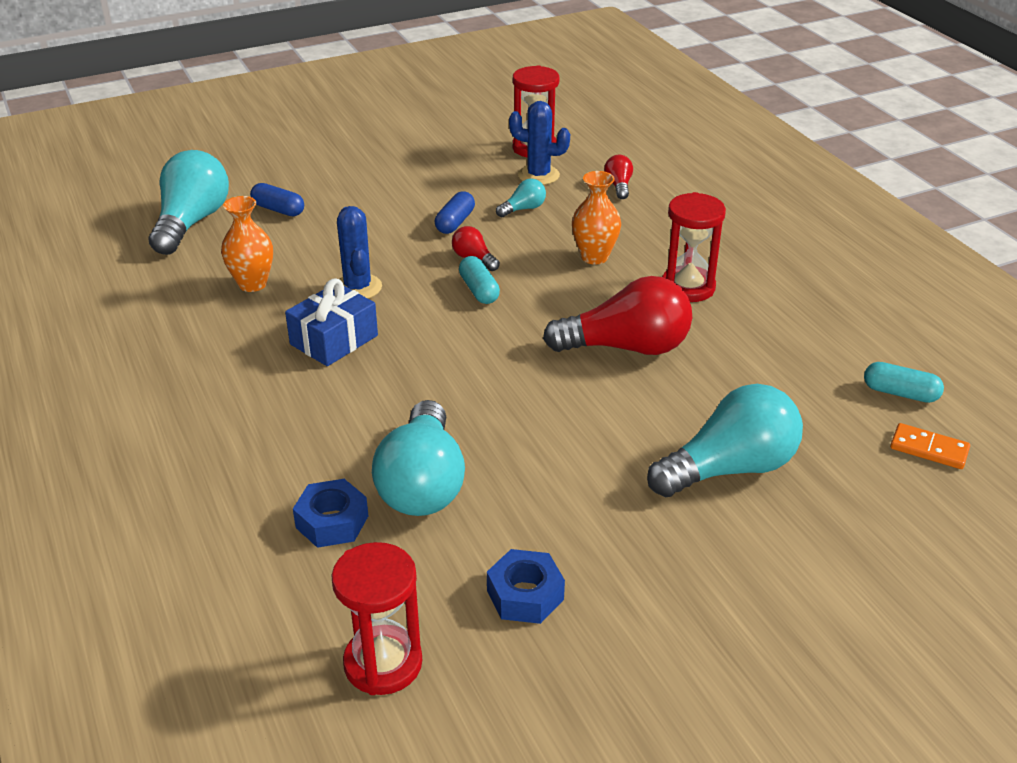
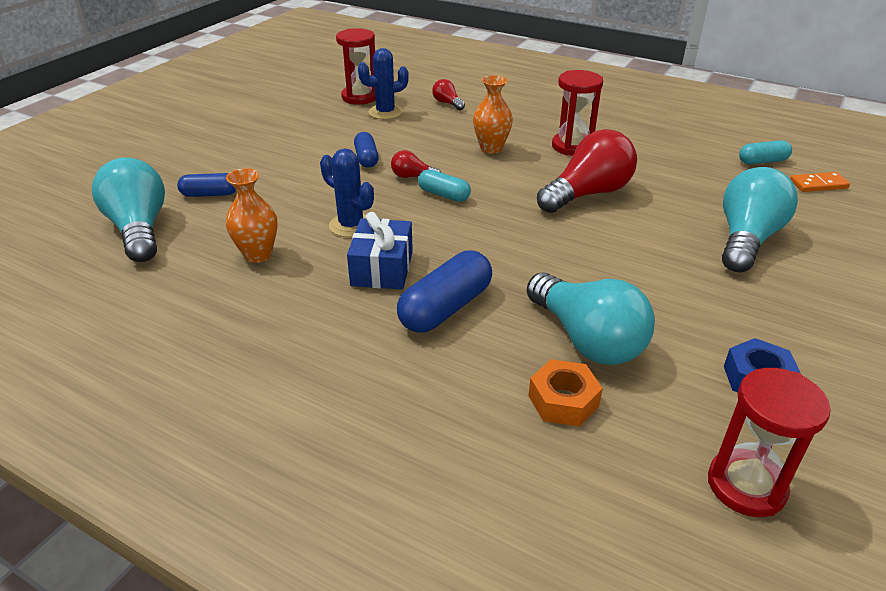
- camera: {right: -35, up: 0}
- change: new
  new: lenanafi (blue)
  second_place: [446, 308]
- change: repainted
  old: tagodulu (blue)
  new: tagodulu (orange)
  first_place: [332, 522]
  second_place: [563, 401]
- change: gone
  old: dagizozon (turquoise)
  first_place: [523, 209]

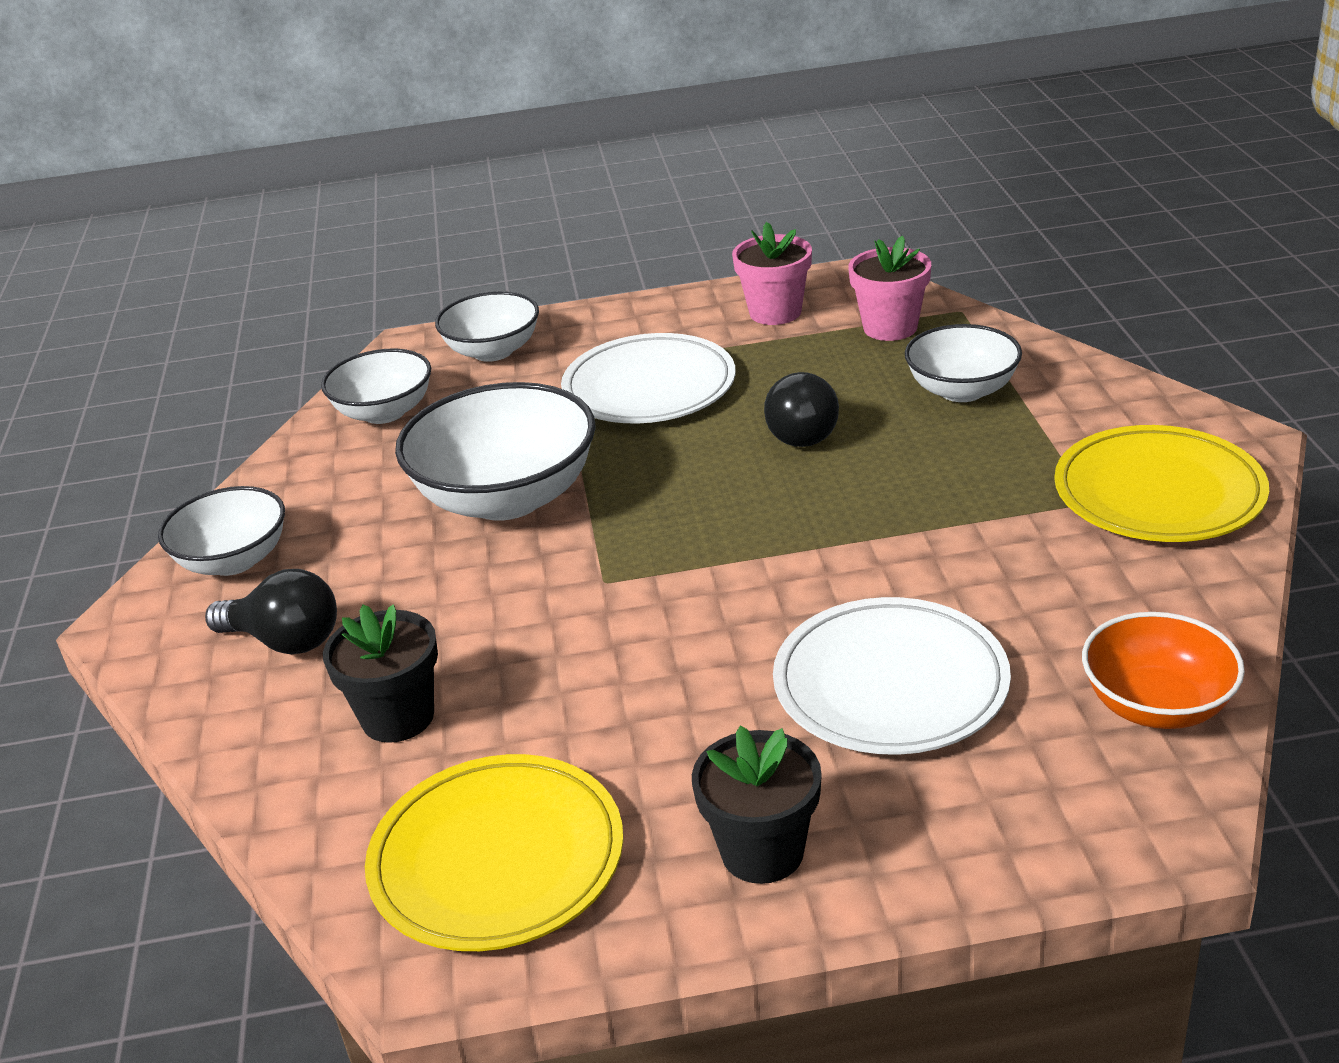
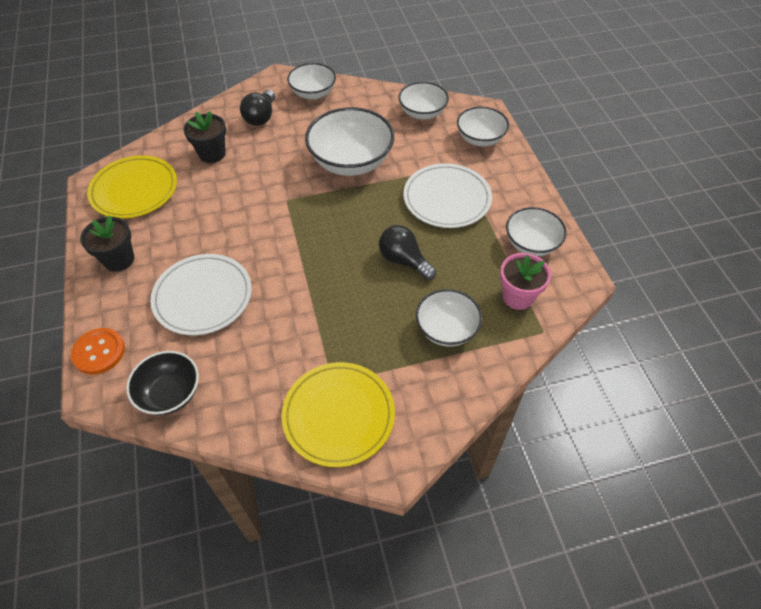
- camera: {right: 80, up: 20}
- change: new
  new: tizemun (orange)
  second_place: [99, 352]
- change: repainted
  old: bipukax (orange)
  new: bipukax (black)
  first_place: [1156, 705]
  second_place: [170, 393]
- change: rotated
  old: dagizozon (black)
  first_place: [802, 431]
  second_place: [404, 260]
  degrees: 45
- change: swapped
  old: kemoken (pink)
  new: bipukax (white)
  first_place: [775, 312]
  second_place: [531, 244]

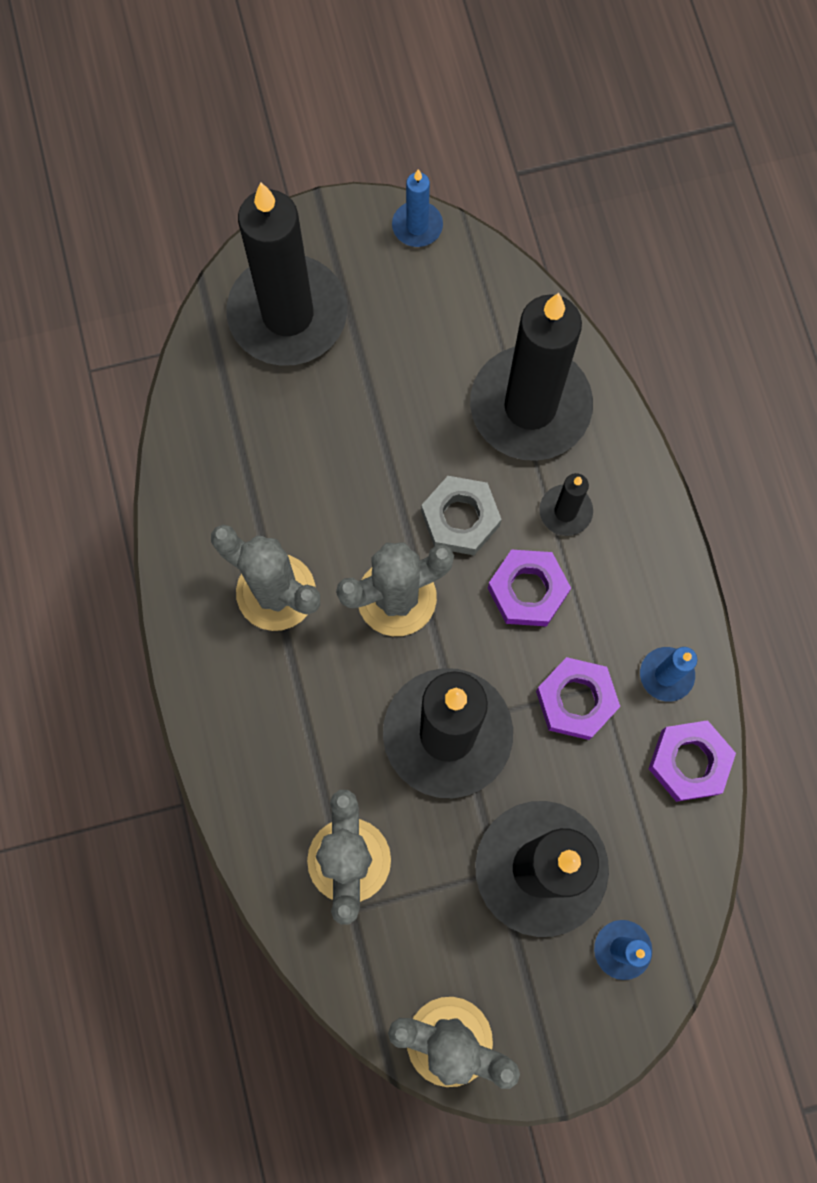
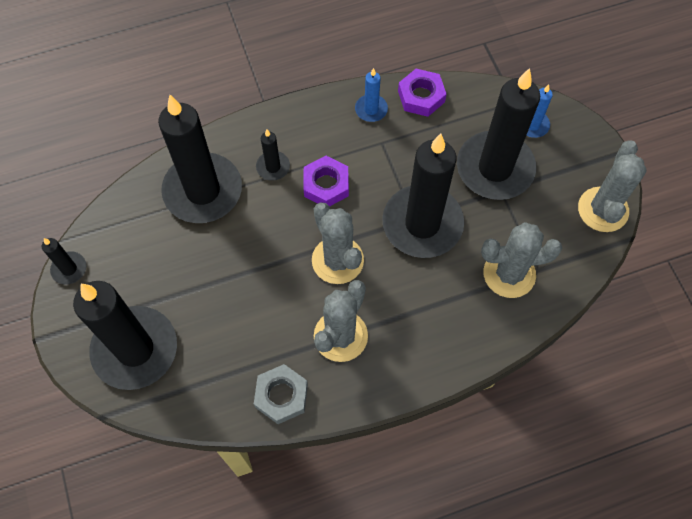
- camera: {right: -95, up: -10}
- change: repainted
  old: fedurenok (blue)
  new: fedurenok (black)
  first_place: [417, 226]
  second_place: [69, 269]
- change: shifted
  old: tagodulu (grey)
  first_place: [460, 519]
  second_place: [281, 396]
- change: gone
  old: tagodulu (purple)
  first_place: [576, 700]

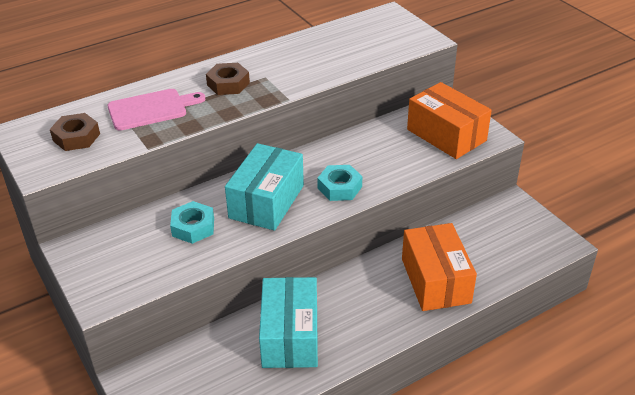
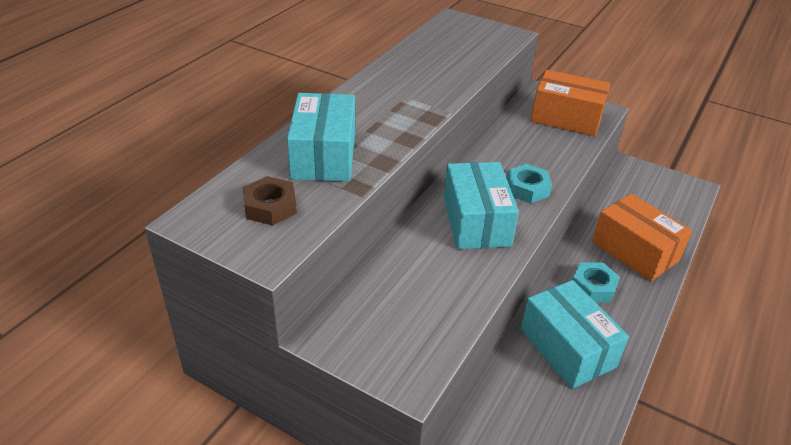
- camera: {right: -30, up: 0}
- change: swapped
  old: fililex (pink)
  new: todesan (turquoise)
  first_place: [151, 109]
  second_place: [324, 156]
- change: shifted
  old: tagodulu (turquoise)
  first_place: [193, 227]
  second_place: [593, 287]
- change: gone
  old: tagodulu (brown)
  first_place: [228, 84]

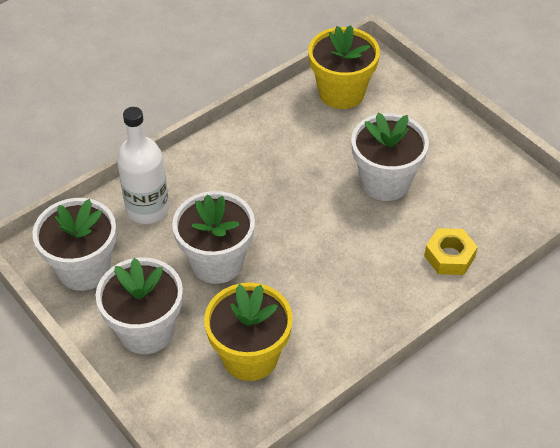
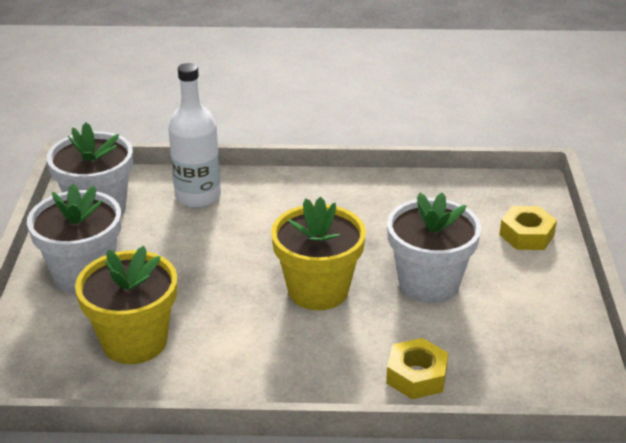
- camera: {right: 40, up: -15}
- change: shifted
  old: kemoken (yellow)
  first_place: [341, 93]
  second_place: [318, 290]
- change: new
  new: tagodulu (yellow)
  second_place: [526, 235]
- change: gone
  old: kemoken (white)
  first_place: [217, 262]

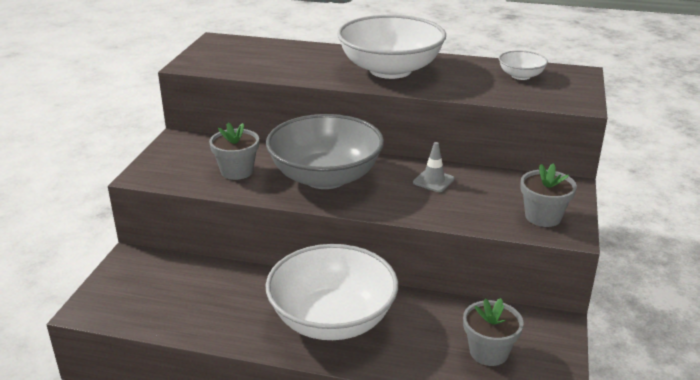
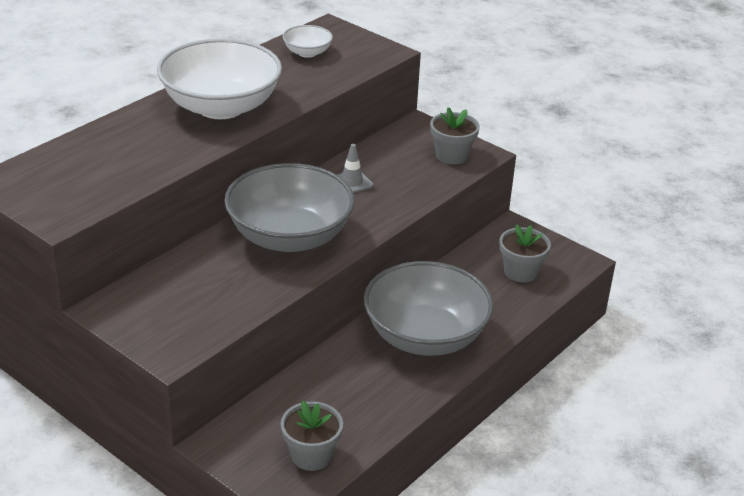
- camera: {right: -65, up: 5}
- change: shifted
  old: kemoken (grey)
  first_place: [237, 171]
  second_place: [311, 455]
- change: repainted
  old: bipukax (white)
  new: bipukax (grey)
  first_place: [332, 319]
  second_place: [425, 336]

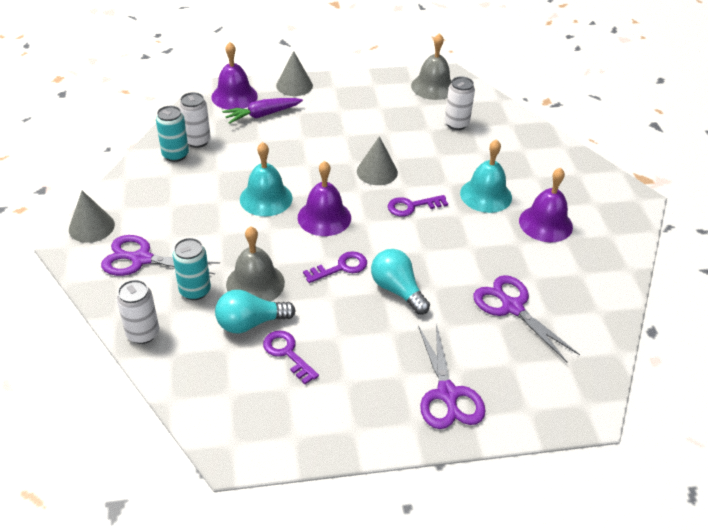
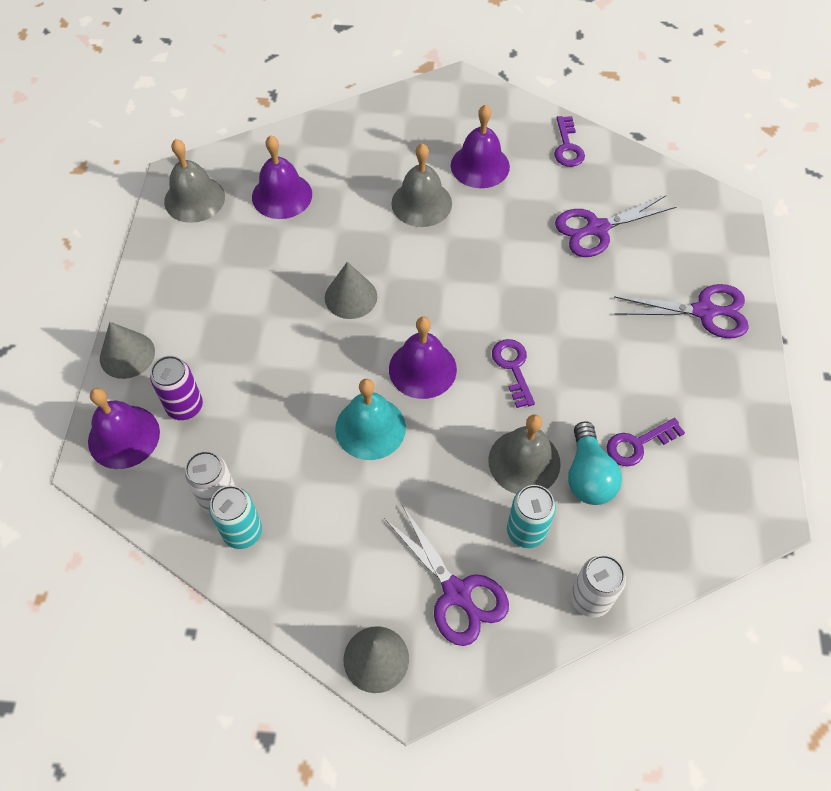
- camera: {right: -75, up: 15}
- change: swapped
  old: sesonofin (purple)
  new: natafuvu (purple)
  first_place: [262, 115]
  second_place: [185, 407]
- change: swapped
  old: natafuvu (white)
  new: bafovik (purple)
  first_place: [456, 124]
  second_place: [282, 195]
- change: rotated
  old: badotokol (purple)
  first_place: [141, 259]
  second_place: [456, 593]
  degrees: -60
- change: repainted
  old: bafovik (turquoise)
  new: bafovik (grey)
  first_place: [486, 195]
  second_place: [421, 203]
- change: shifted
  old: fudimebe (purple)
  first_place: [412, 206]
  second_place: [567, 147]
- change: gone
  old: dagizozon (turquoise)
  first_place: [397, 290]

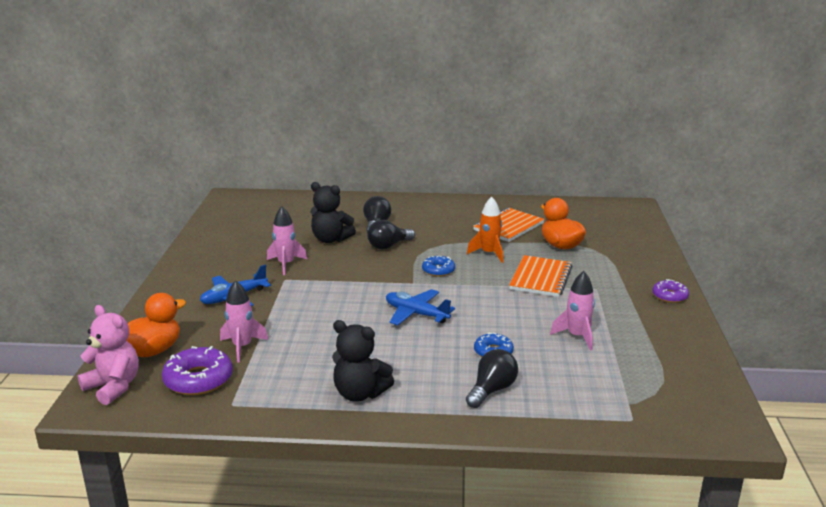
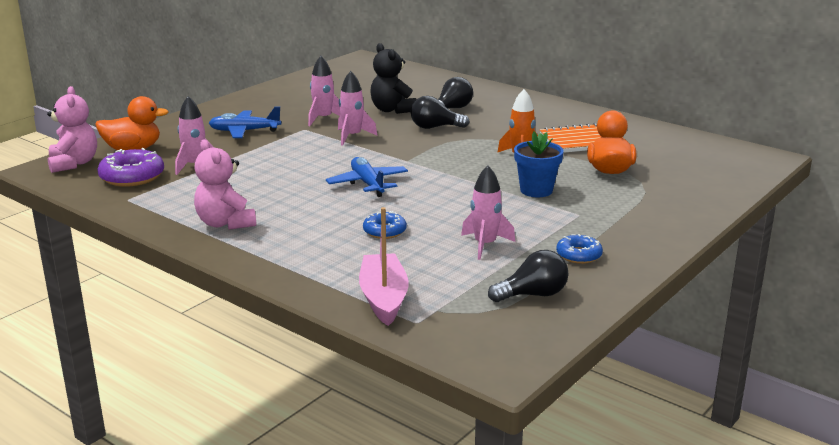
- camera: {right: 35, up: 0}
- change: repainted
  old: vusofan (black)
  new: vusofan (pink)
  first_place: [360, 393]
  second_place: [225, 223]
- change: new
  new: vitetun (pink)
  second_place: [352, 136]
- change: new
  new: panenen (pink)
  second_place: [383, 298]
- change: shifted
  old: dagizozon (black)
  first_place: [492, 390]
  second_place: [533, 295]
- change: swapped
  old: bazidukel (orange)
  new: kemoken (blue)
  first_place: [541, 278]
  second_place: [536, 190]
- change: shifted
  old: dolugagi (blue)
  first_place: [438, 270]
  second_place: [579, 255]
- change: gone
  old: dolugagi (purple)
  first_place: [669, 296]

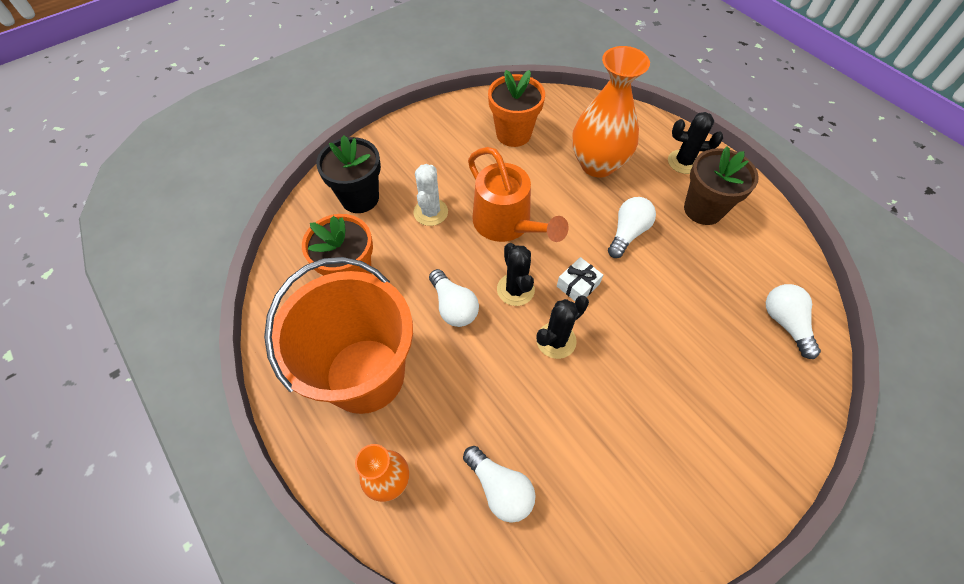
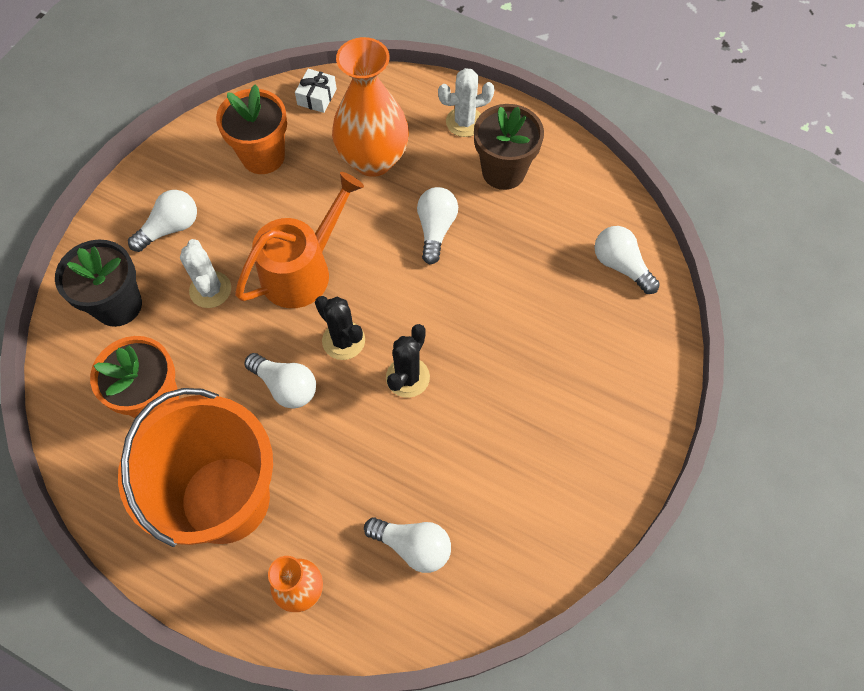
- camera: {right: -25, up: 5}
- change: new
  new: dagizozon (white)
  second_place: [170, 228]
- change: rotated
  old: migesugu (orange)
  first_place: [507, 224]
  second_place: [303, 270]
  degrees: -75
- change: shifted
  old: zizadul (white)
  first_place: [578, 285]
  second_place: [317, 97]
- change: repainted
  old: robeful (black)
  new: robeful (white)
  first_place: [683, 162]
  second_place: [464, 122]

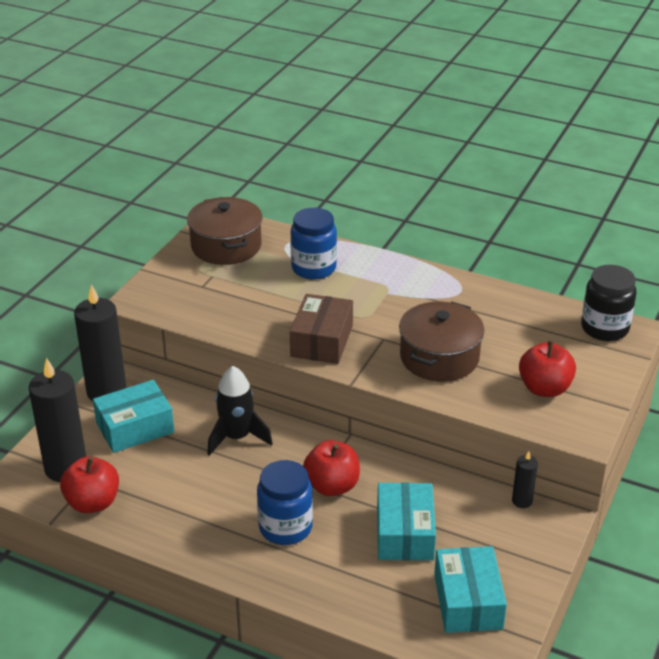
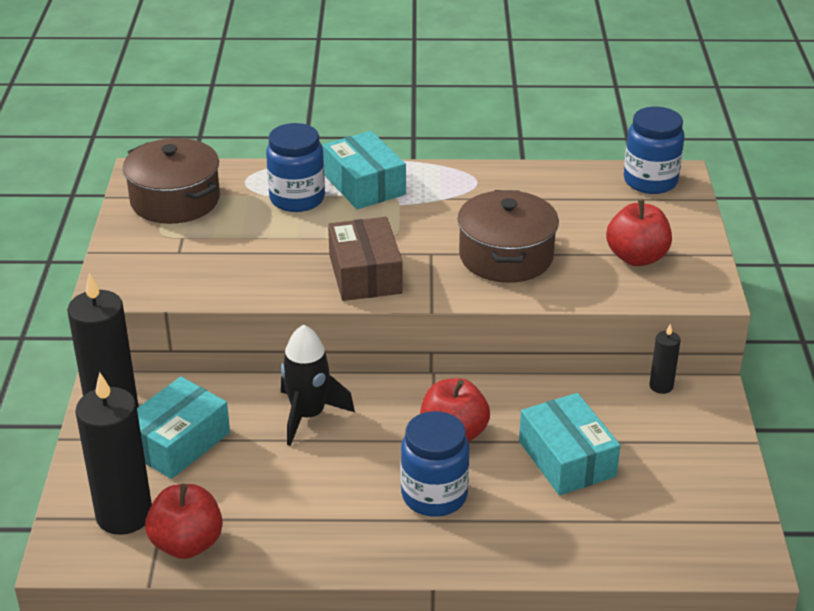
- camera: {right: -25, up: 0}
- change: shifted
  old: todesan (turquoise)
  first_place: [468, 601]
  second_place: [364, 185]
- change: repainted
  old: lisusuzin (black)
  new: lisusuzin (blue)
  first_place: [604, 328]
  second_place: [650, 181]

